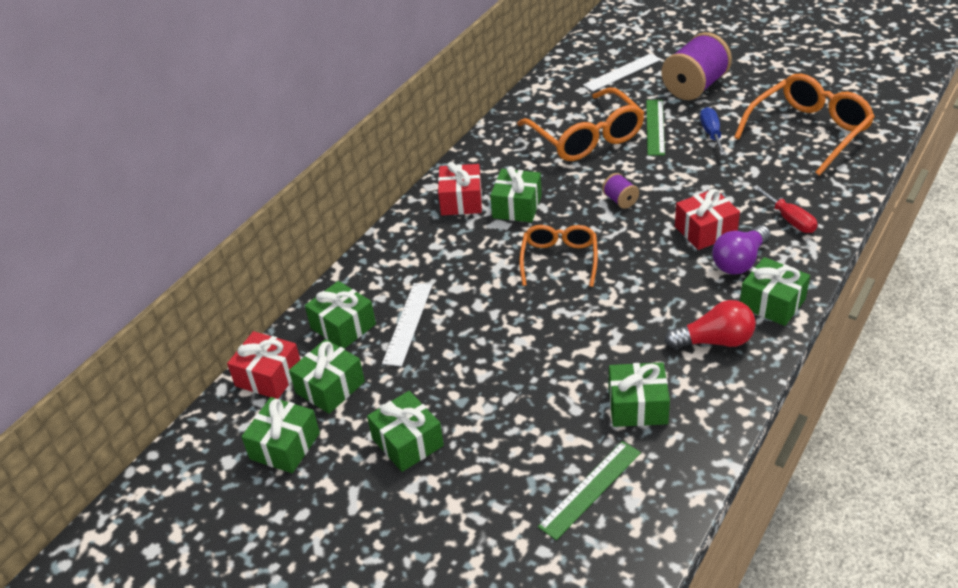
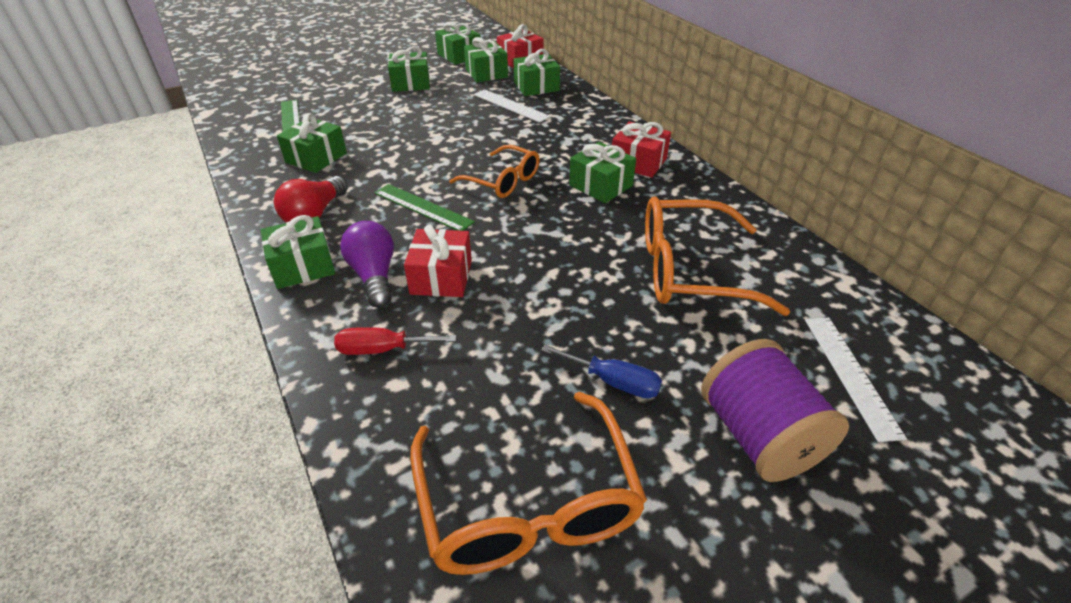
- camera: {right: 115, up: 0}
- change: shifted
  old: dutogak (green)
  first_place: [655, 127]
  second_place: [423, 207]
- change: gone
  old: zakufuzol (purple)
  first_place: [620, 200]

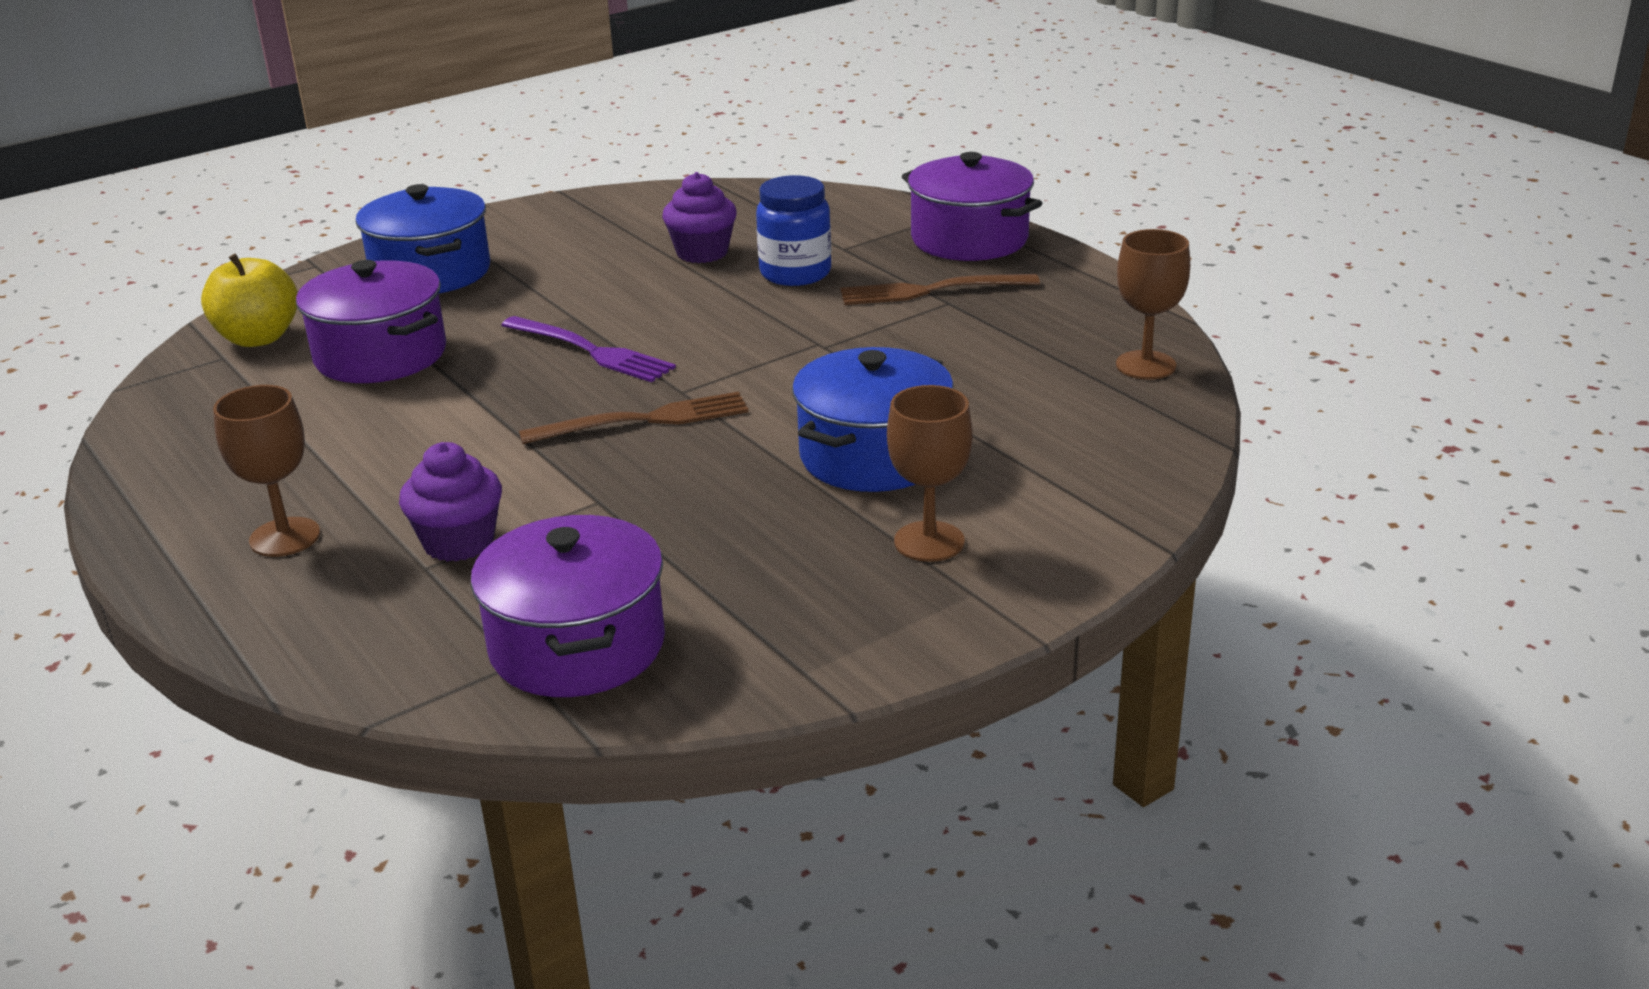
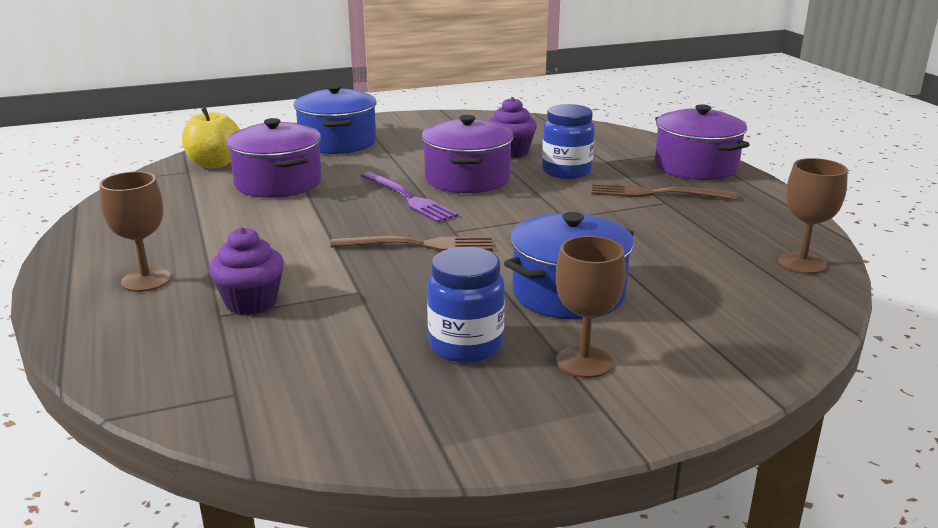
- camera: {right: 15, up: -5}
- change: shifted
  old: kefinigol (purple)
  first_place: [577, 646]
  second_place: [467, 179]
- change: new
  new: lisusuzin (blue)
  second_place: [466, 345]

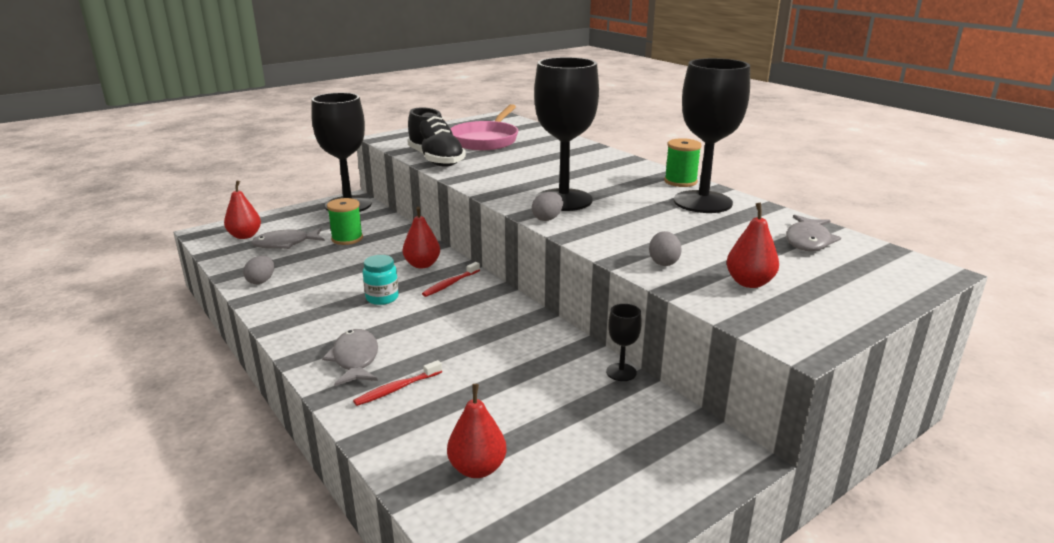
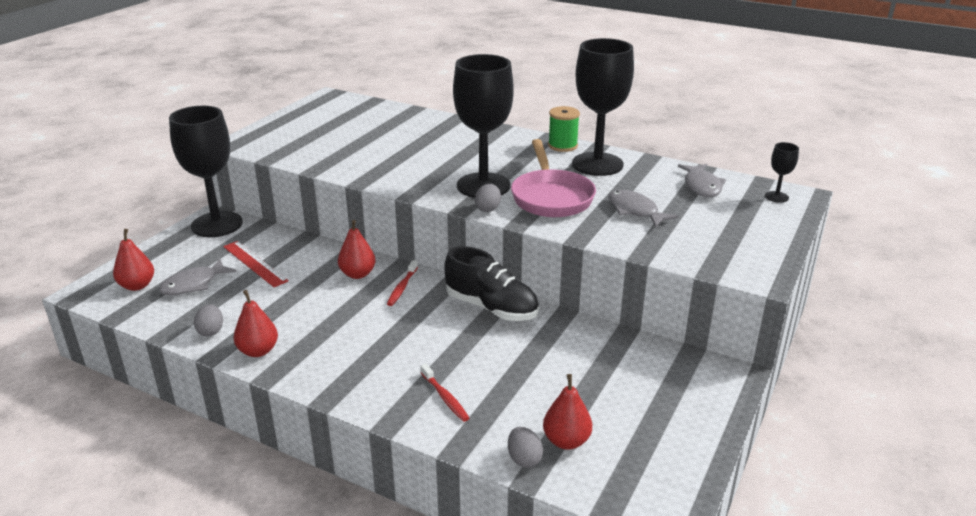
- camera: {right: -25, up: 5}
- change: swapped
  old: zakufuzol (green)
  new: dutogak (red)
  first_place: [347, 238]
  second_place: [254, 263]
- change: shifted
  old: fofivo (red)
  first_place: [749, 283]
  second_place: [258, 351]
- change: rotated
  old: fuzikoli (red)
  first_place: [396, 389]
  second_place: [445, 398]
  degrees: -60
- change: shifted
  old: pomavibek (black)
  first_place: [436, 160]
  second_place: [491, 308]
- change: shifted
  old: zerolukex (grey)
  first_place: [663, 262]
  second_place: [524, 459]
- change: shifted
  old: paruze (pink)
  first_place: [486, 140]
  second_place: [551, 197]
- change: shifted
  old: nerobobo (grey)
  first_place: [355, 359]
  second_place: [635, 211]
- change: shifted
  old: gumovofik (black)
  first_place: [621, 372]
  second_place: [776, 197]
- change: gone
  old: lisusuzin (turquoise)
  first_place: [382, 298]

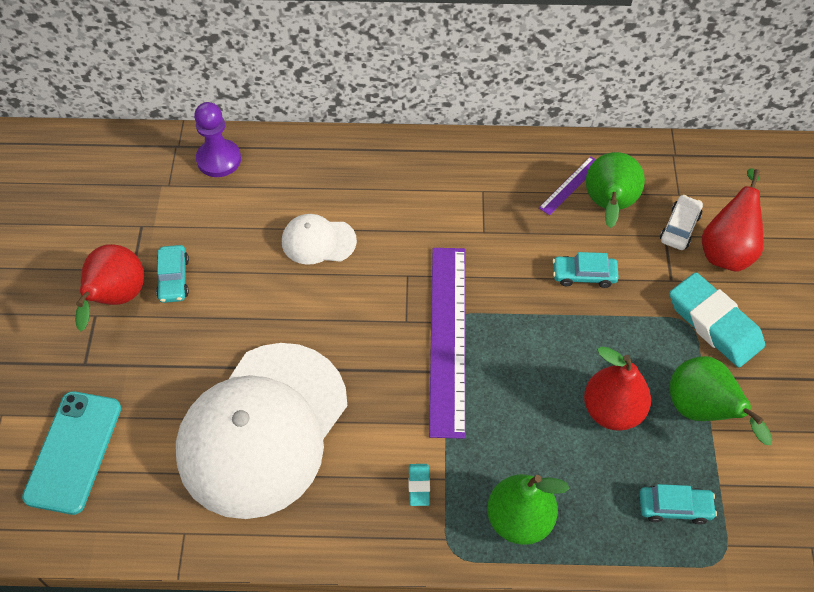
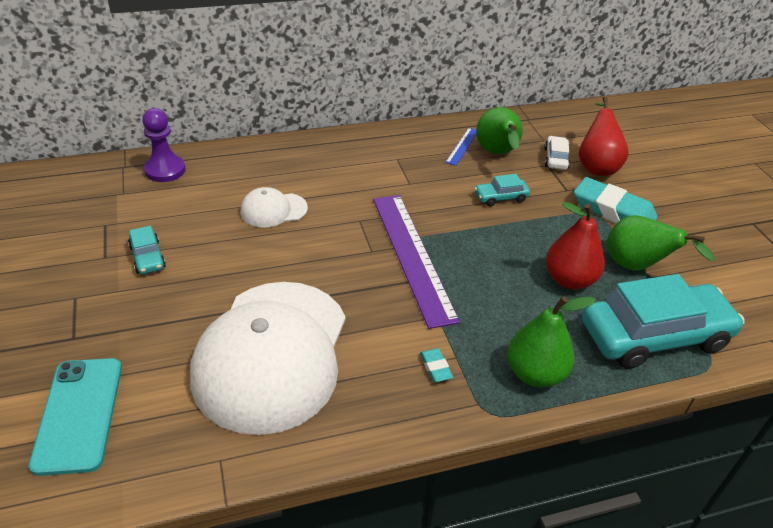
- camera: {right: -20, up: -15}
- change: repainted
  old: dutogak (purple)
  new: dutogak (blue)
  first_place: [570, 185]
  second_place: [462, 146]
- change: scaled
  old: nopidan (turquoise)
  first_place: [674, 507]
  second_place: [654, 336]
  factor: 2.31
- change: gone
  old: fofivo (red)
  first_place: [116, 299]

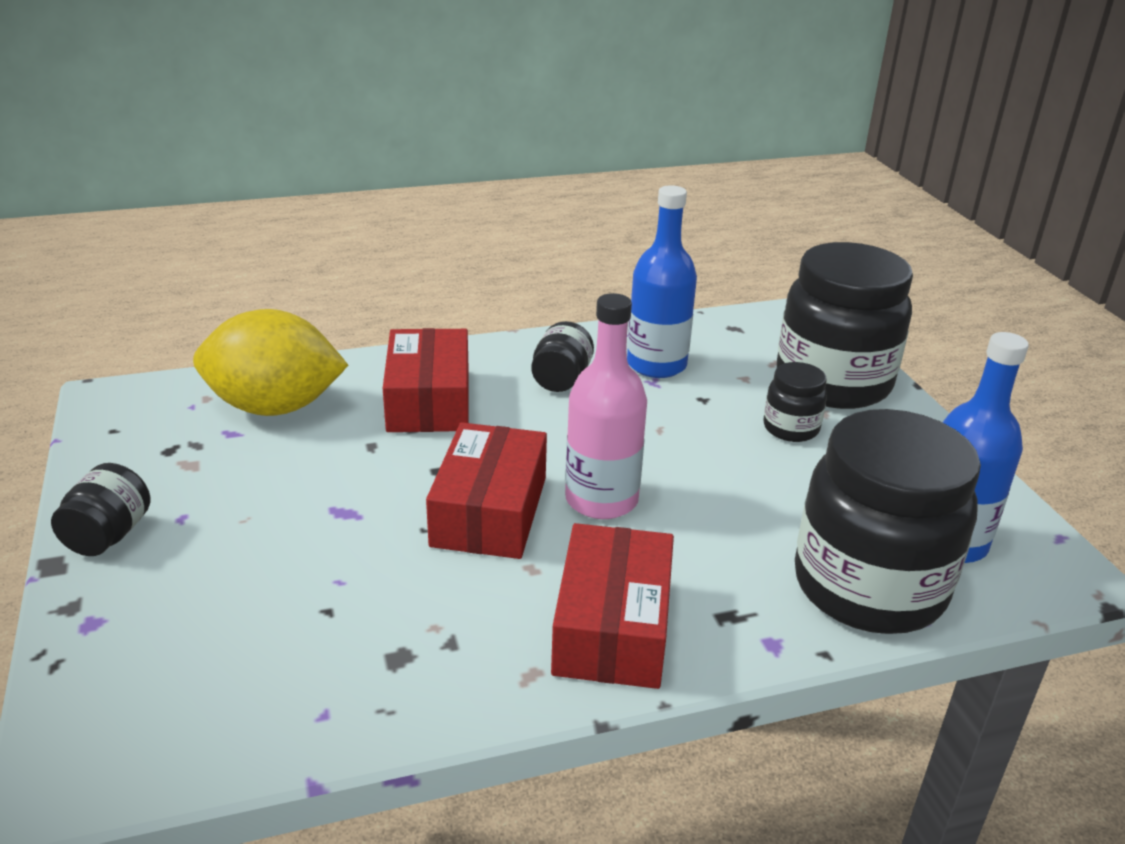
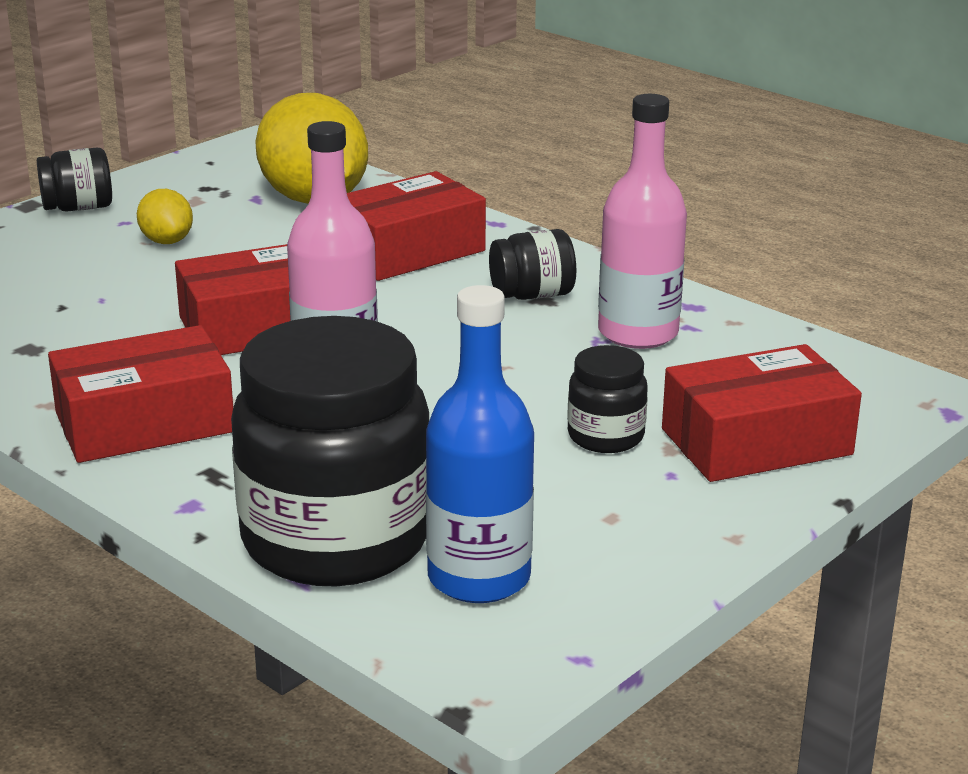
- camera: {right: 60, up: -5}
- change: new
  new: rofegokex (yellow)
  second_place: [167, 241]
- change: repainted
  old: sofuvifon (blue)
  new: sofuvifon (pink)
  first_place: [656, 365]
  second_place: [638, 333]
- change: swapped
  old: lisusuzin (black)
  new: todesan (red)
  first_place: [833, 382]
  second_place: [756, 442]

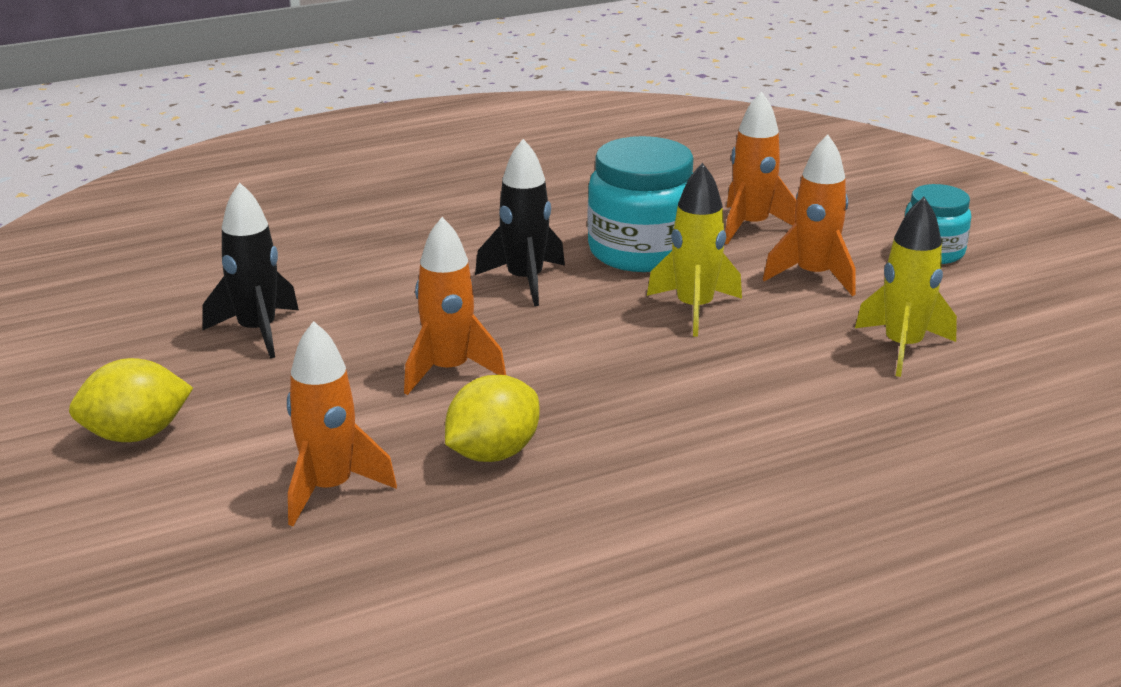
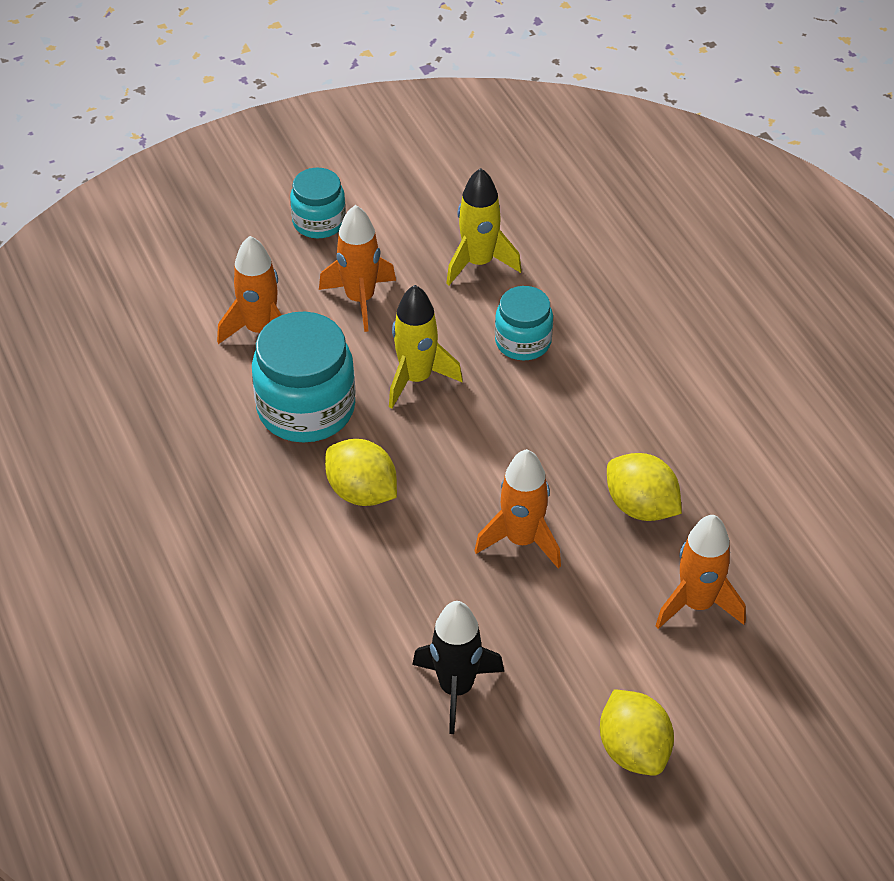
- camera: {right: -90, up: 20}
- change: swapped
  old: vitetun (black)
  new: rofegokex (yellow)
  first_place: [525, 281]
  second_place: [362, 492]
- change: new
  new: lisusuzin (turquoise)
  second_place: [523, 342]

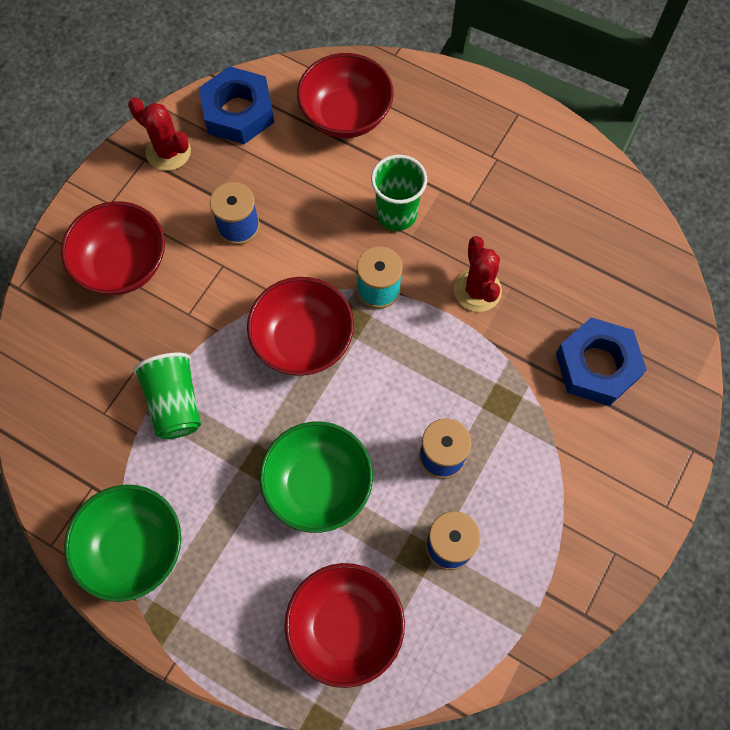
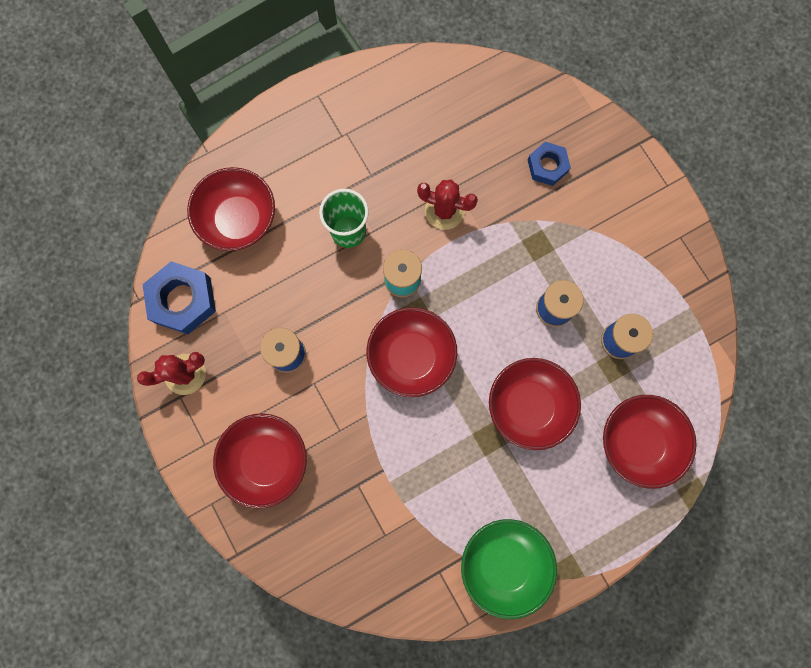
- camera: {right: -60, up: 10}
- change: repainted
  old: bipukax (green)
  new: bipukax (red)
  first_place: [318, 485]
  second_place: [528, 406]
- change: scaled
  old: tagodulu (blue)
  first_place: [597, 366]
  second_place: [547, 166]
  factor: 0.62
- change: gone
  old: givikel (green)
  first_place: [175, 403]

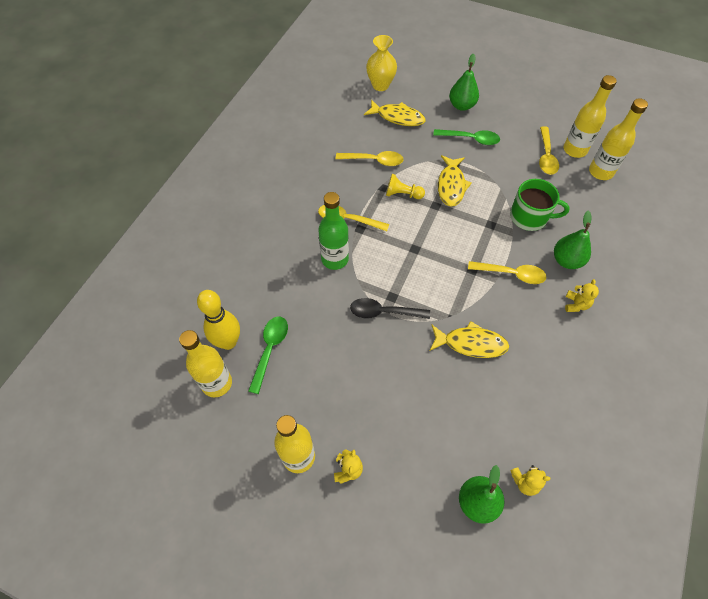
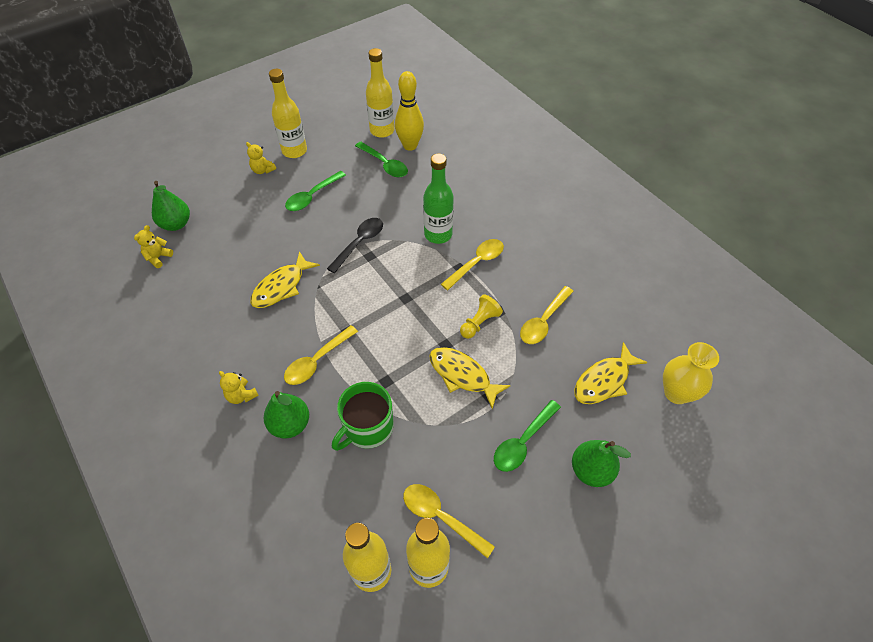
- camera: {right: 120, up: -5}
- change: new
  new: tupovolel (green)
  second_place: [312, 196]

